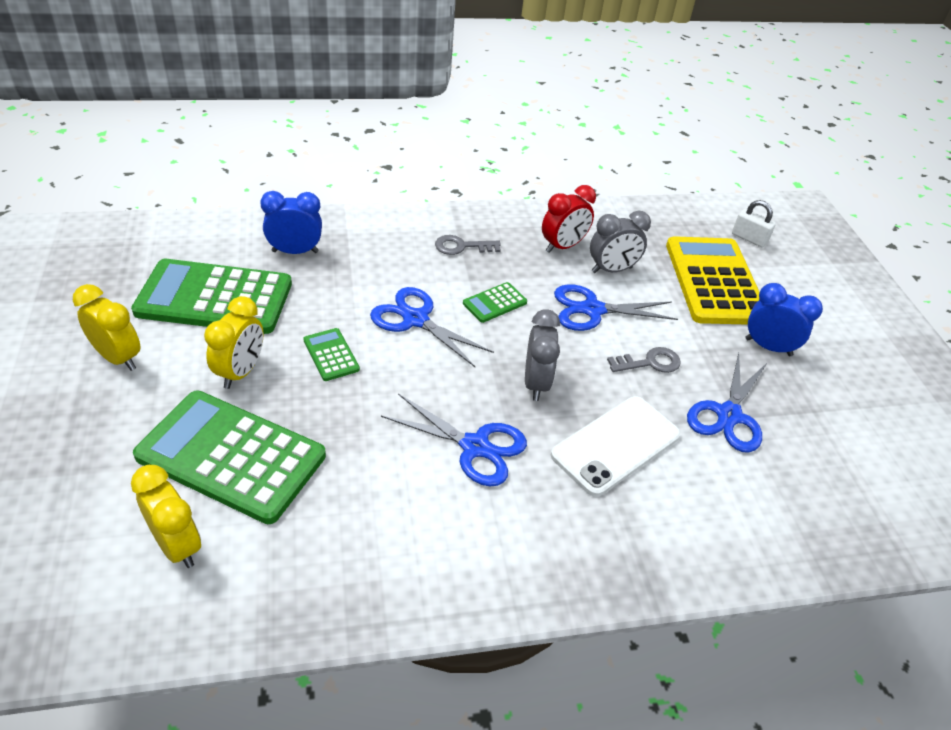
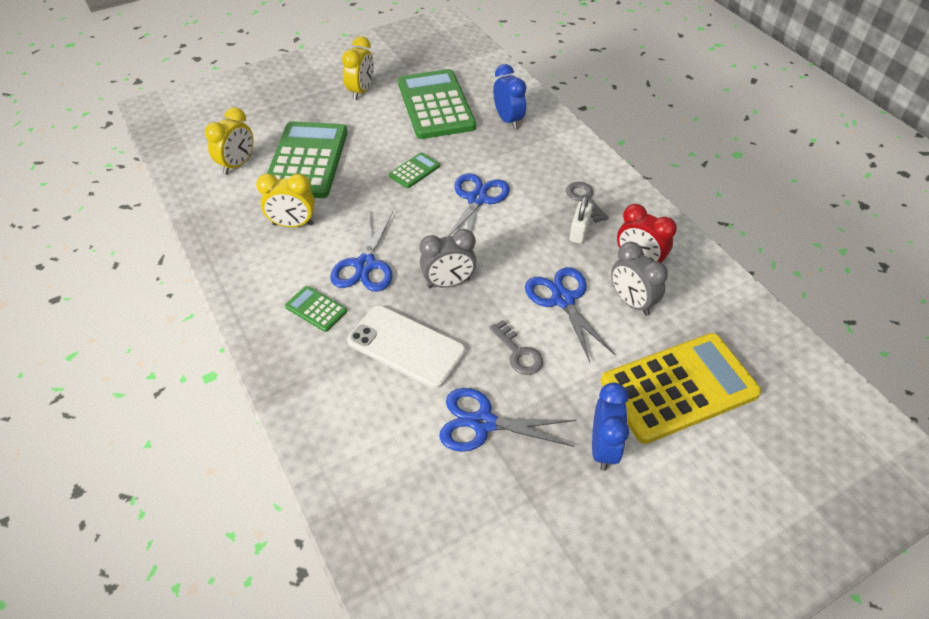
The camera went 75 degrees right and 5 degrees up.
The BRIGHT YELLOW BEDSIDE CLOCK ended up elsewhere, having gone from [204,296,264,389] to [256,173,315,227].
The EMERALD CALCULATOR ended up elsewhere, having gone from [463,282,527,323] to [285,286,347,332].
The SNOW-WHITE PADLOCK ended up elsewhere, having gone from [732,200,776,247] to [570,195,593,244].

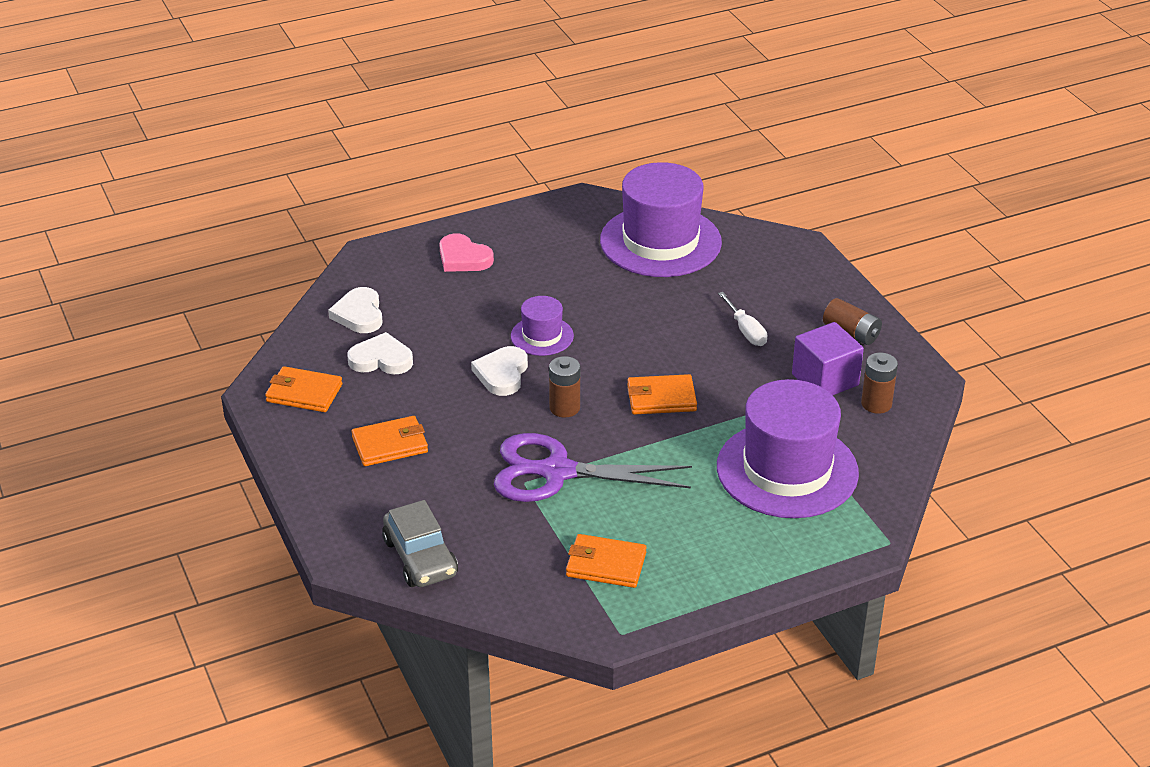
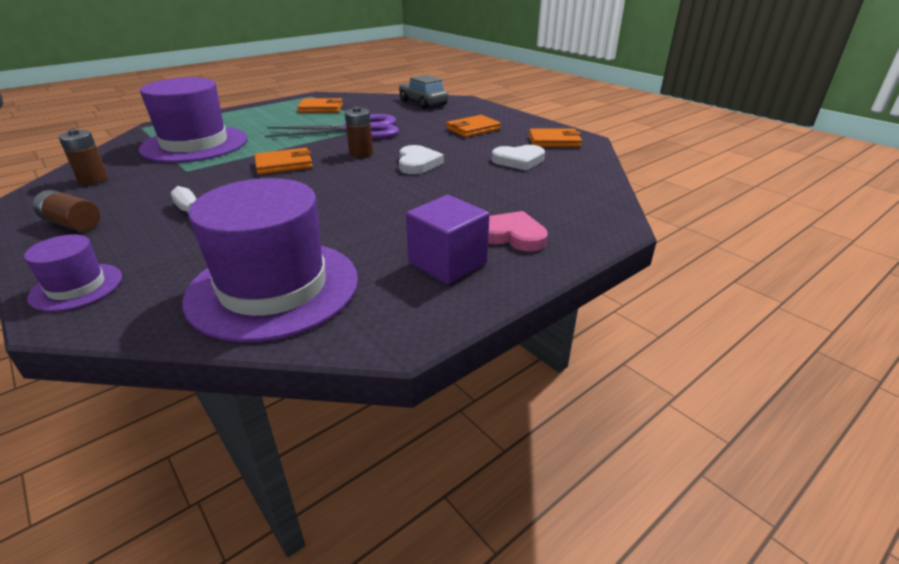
The camera went 165 degrees right and 5 degrees down.
The second view lost the SNOW-WHITE LOVE HEART at [328,287,383,333].
The PURPLE TALL HAT ended up elsewhere, having gone from [511,296,574,356] to [24,234,122,312].
The PURPLE BLOCK ended up elsewhere, having gone from [792,322,864,395] to [406,195,490,284].

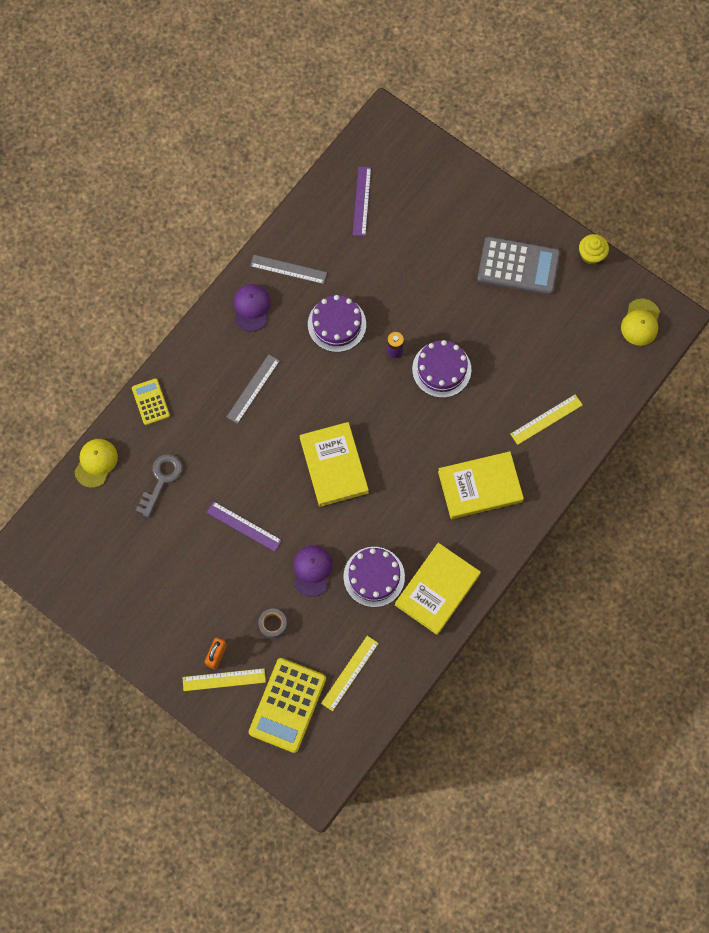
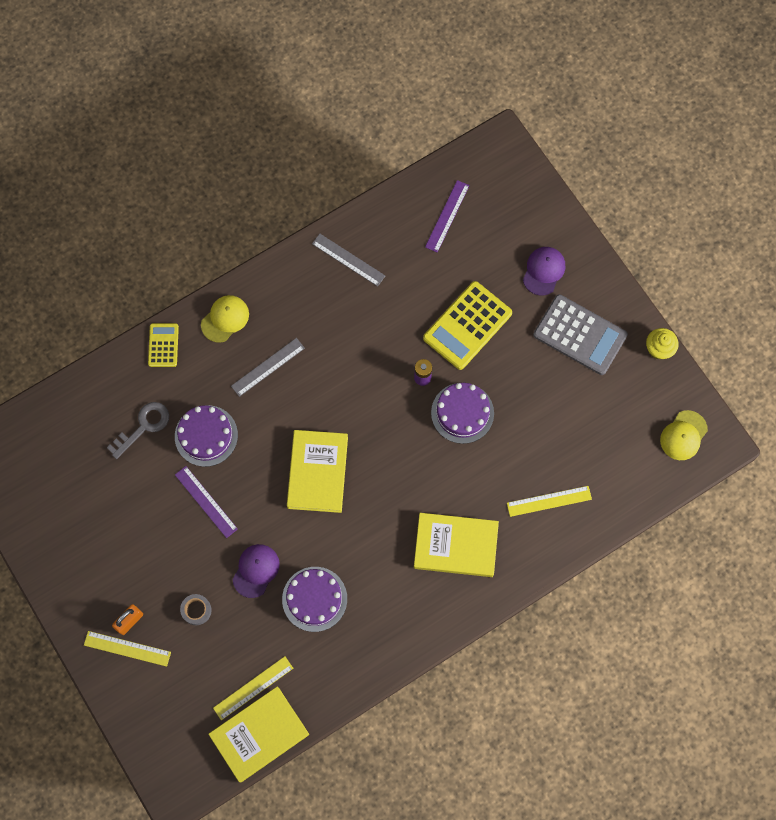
The camera went 20 degrees right and 0 degrees up.
The BRIGHT YELLOW BASEBALL CAP ended up elsewhere, having gone from [75,439,118,488] to [201,295,249,343].
The PURPLE BASEBALL CAP ended up elsewhere, having gone from [234,284,271,332] to [523,247,565,295].
The BRIGHT YELLOW CALCULATOR ended up elsewhere, having gone from [249,658,326,753] to [423,281,512,370].
The PURPLE CAKE ended up elsewhere, having gone from [308,295,366,352] to [175,405,238,467].
The BRIGHT YELLOW HARDCOVER ended up elsewhere, having gone from [395,543,481,635] to [208,686,309,782].

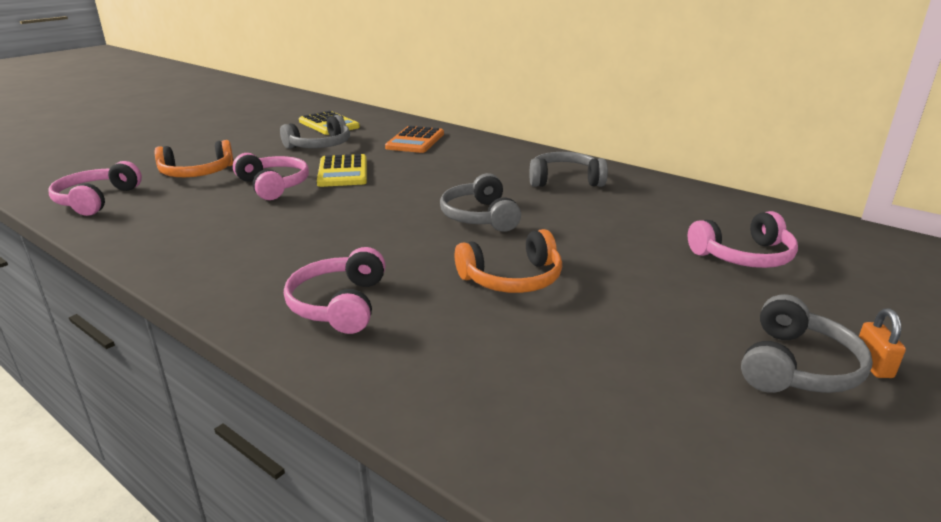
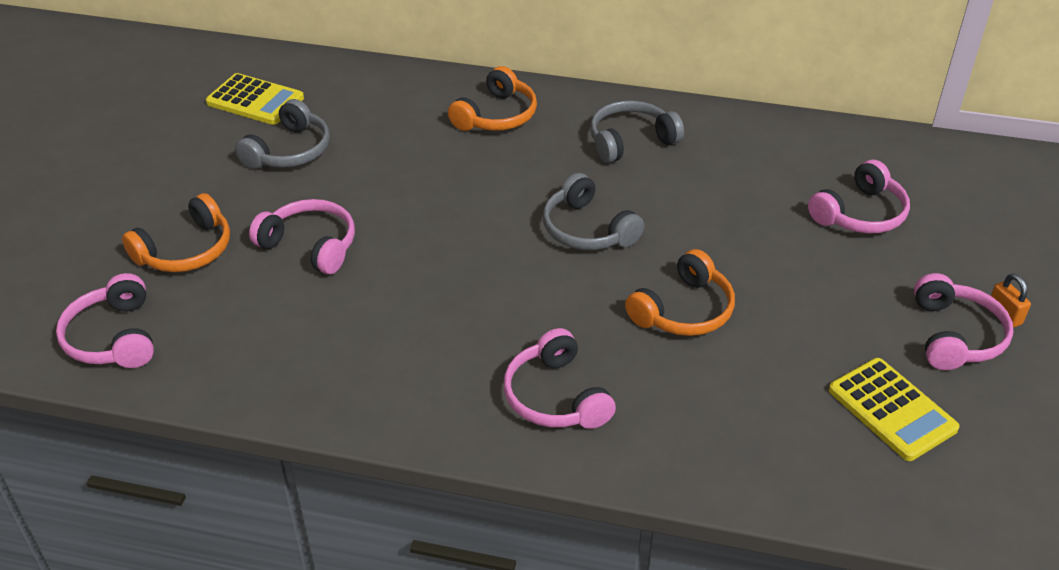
The camera went 25 degrees left and 15 degrees up.
The second view lost the ORANGE CALCULATOR at [385,126,444,153].
The second view gained the ORANGE HEADSET at [448,66,537,131].
The BRIGHT YELLOW CALCULATOR ended up elsewhere, having gone from [317,154,367,187] to [829,358,960,461].
What was the GREY HEADSET at [741,294,873,393] turned into the PINK HEADSET at [914,273,1013,370].

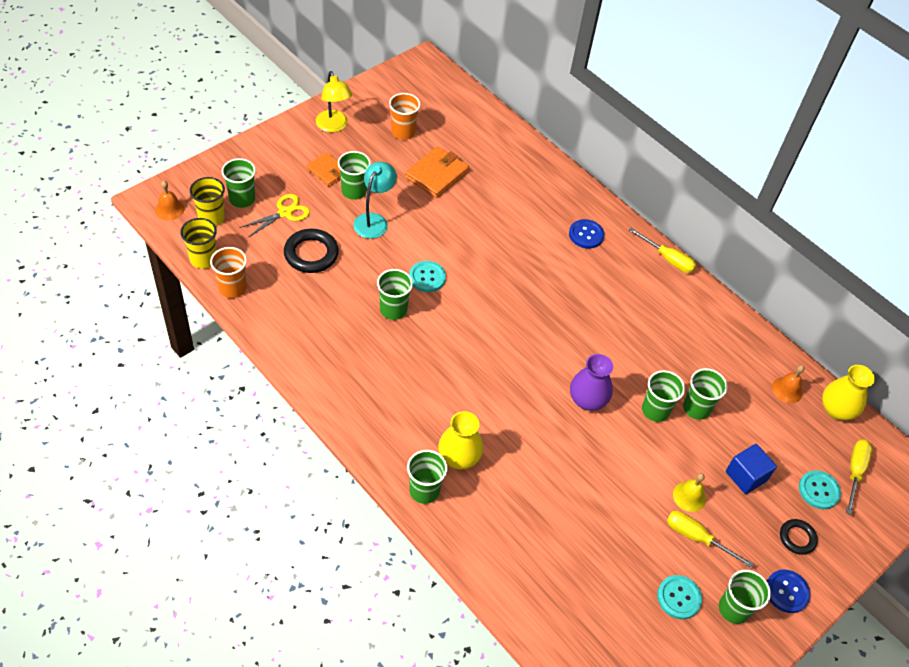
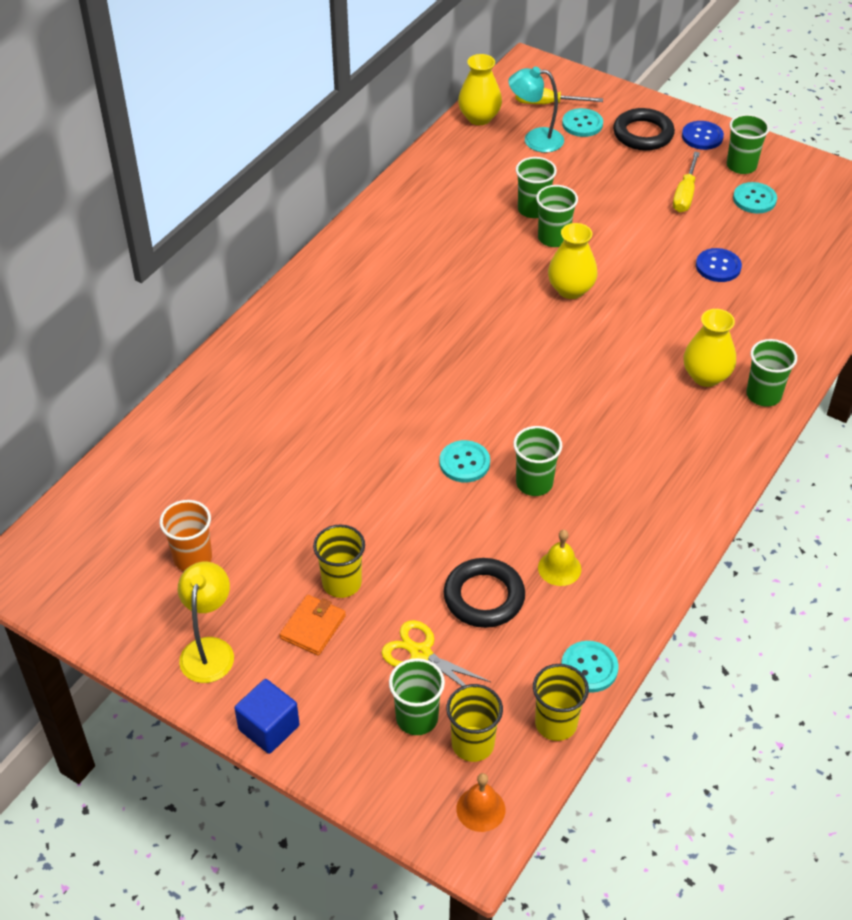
The camera went 100 degrees left and 5 degrees down.
The second view lost the ORANGE BILLFOLD at [405,146,469,198].
The second view lost the BRIGHT YELLOW FLAT SCREWDRIVER at [628,228,697,273].
The second view lost the ORANGE BELL at [772,365,805,403].
The TURQUOISE LAMP ended up elsewhere, having gone from [353,162,397,239] to [508,67,564,153].
The BLUE SEWING BUTTON ended up elsewhere, having gone from [569,219,604,249] to [696,248,742,282].
The BRIGHT YELLOW BELL ended up elsewhere, having gone from [673,473,706,512] to [538,530,581,586].
The BLUE BLOCK ended up elsewhere, having gone from [726,444,777,494] to [234,679,300,754].
Where the ORANGE TUMBLER stood at [210,247,247,298], the TURQUOISE SEWING BUTTON came to stand at [561,641,618,693].
What was the EMERALD TUMBLER at [338,151,371,200] turned into the BRIGHT YELLOW TUMBLER at [313,525,365,598].
What was the PURPLE FLOWER VASE at [570,354,613,411] turned into the BRIGHT YELLOW FLOWER VASE at [548,223,598,299].
The BRIGHT YELLOW LAMP at [316,71,352,132] ended up facing another way, 45 degrees counterclockwise from before.
The size of the BLACK TORUS at [780,519,818,555] changed by a factor of 1.67.

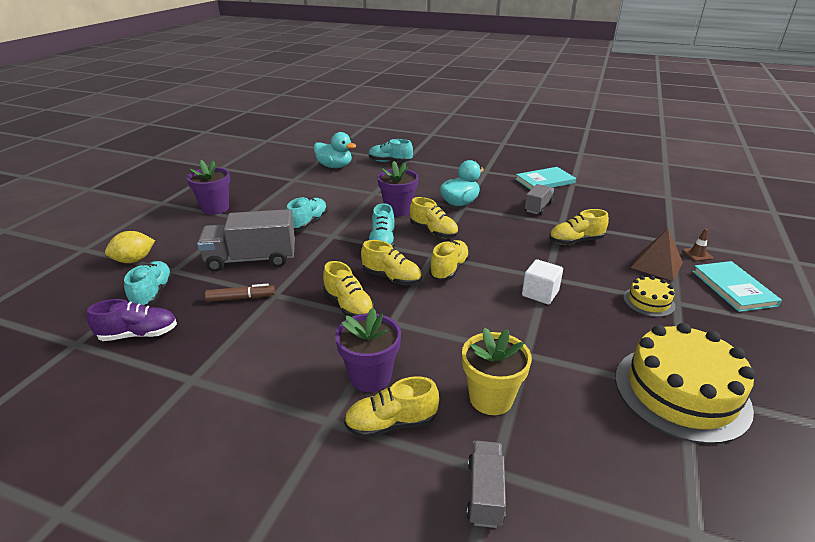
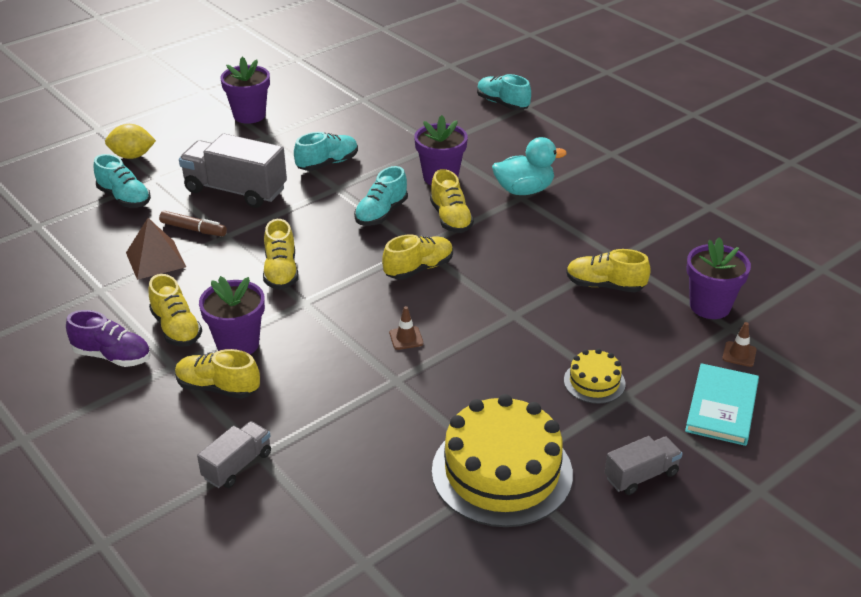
The camera went 30 degrees right and 5 degrees up.
The second view lost the TURQUOISE DUCK at [314,132,356,168].
The second view lost the BRIGHT YELLOW PLANT POT at [462,328,532,415].
The second view lost the TURQUOISE HARDCOVER at [516,167,576,190].
The second view lost the SNOW-WHITE BLOCK at [522,259,563,305].
The second view gained the BROWN SAFETY CONE at [389,306,423,350].
The second view gained the PURPLE PLANT POT at [686,237,751,319].
The PURPLE SNEAKER ended up elsewhere, having gone from [87,299,177,341] to [66,310,151,367].
The BRIGHT YELLOW SNEAKER ended up elsewhere, having gone from [361,240,422,285] to [148,274,202,347].
The GREY TOY TRUCK ended up elsewhere, having gone from [525,184,554,215] to [605,436,683,495].
The BROWN SOLID PYRAMID ended up elsewhere, having gone from [631,229,683,281] to [126,218,186,280].
The TURQUOISE SNEAKER at [124,261,173,306] ended up facing another way, 105 degrees clockwise from before.

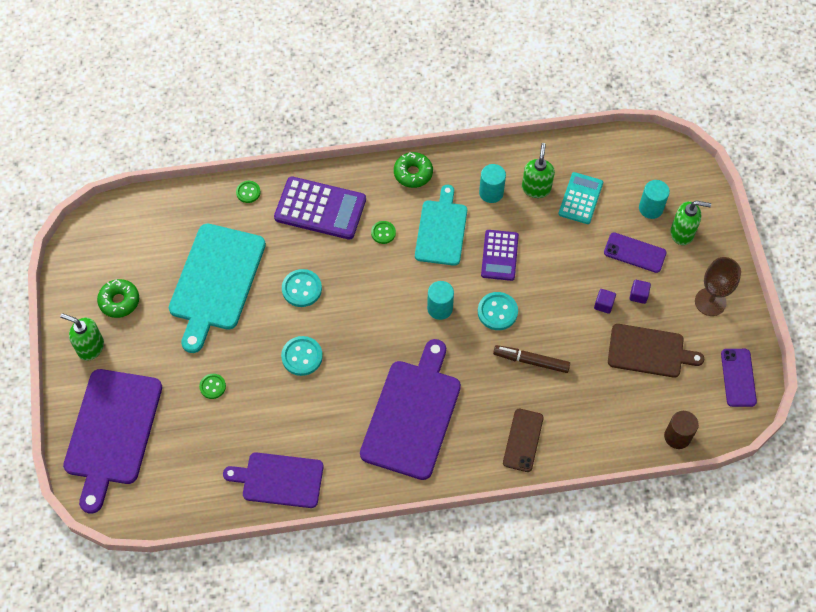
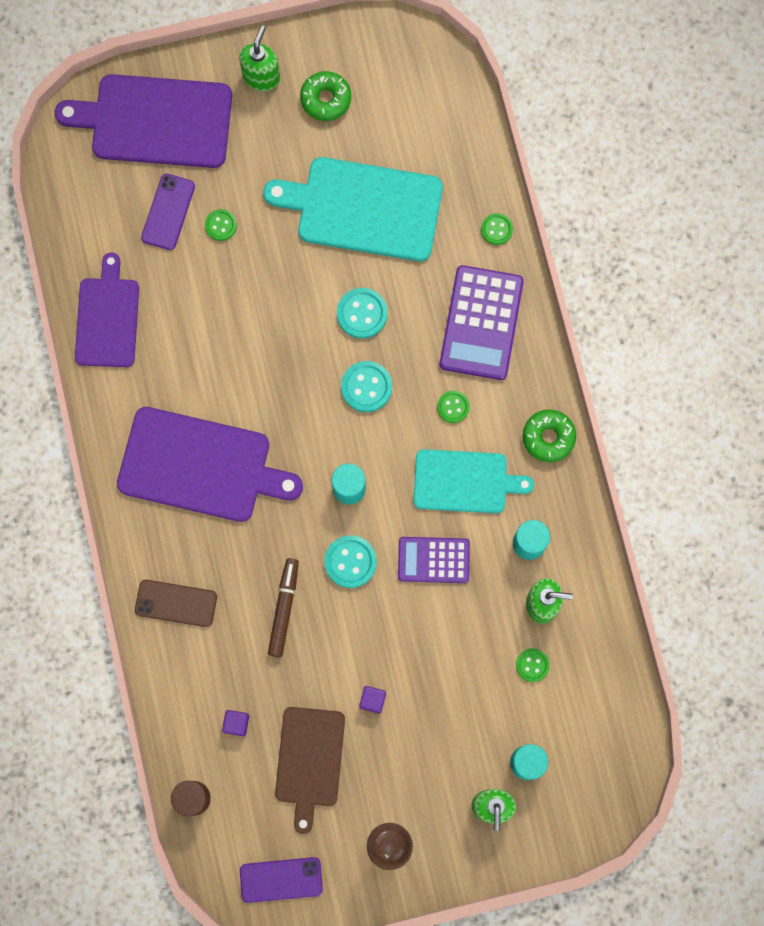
The camera went 85 degrees right and 15 degrees up.
The TURQUOISE SEWING BUTTON ended up elsewhere, having gone from [281,336,323,376] to [341,361,392,412].
The PURPLE PHONE ended up elsewhere, having gone from [604,232,667,273] to [141,174,195,250].
The PURPLE BLOCK ended up elsewhere, having gone from [629,280,651,304] to [222,710,249,736].
Where the TURQUOISE CALCULATOR stood at [559,172,603,224], the EMERALD SEWING BUTTON came to stand at [516,648,550,682].

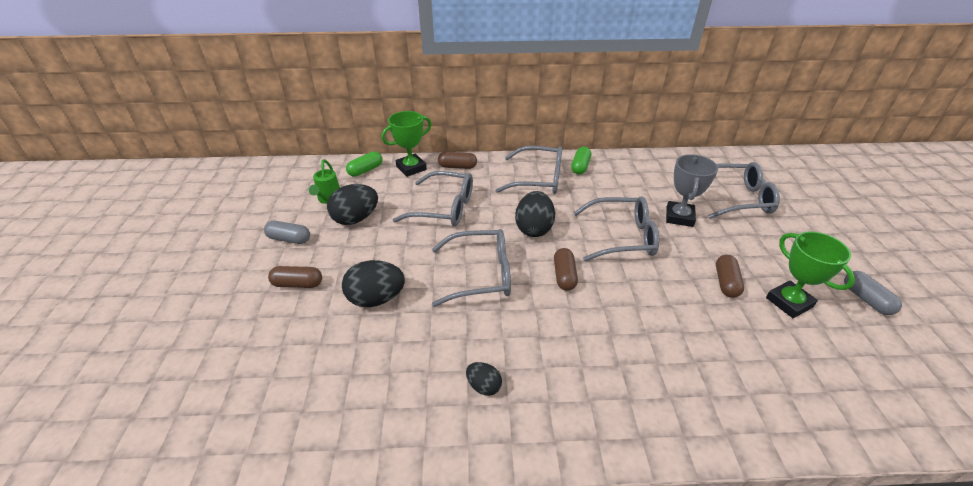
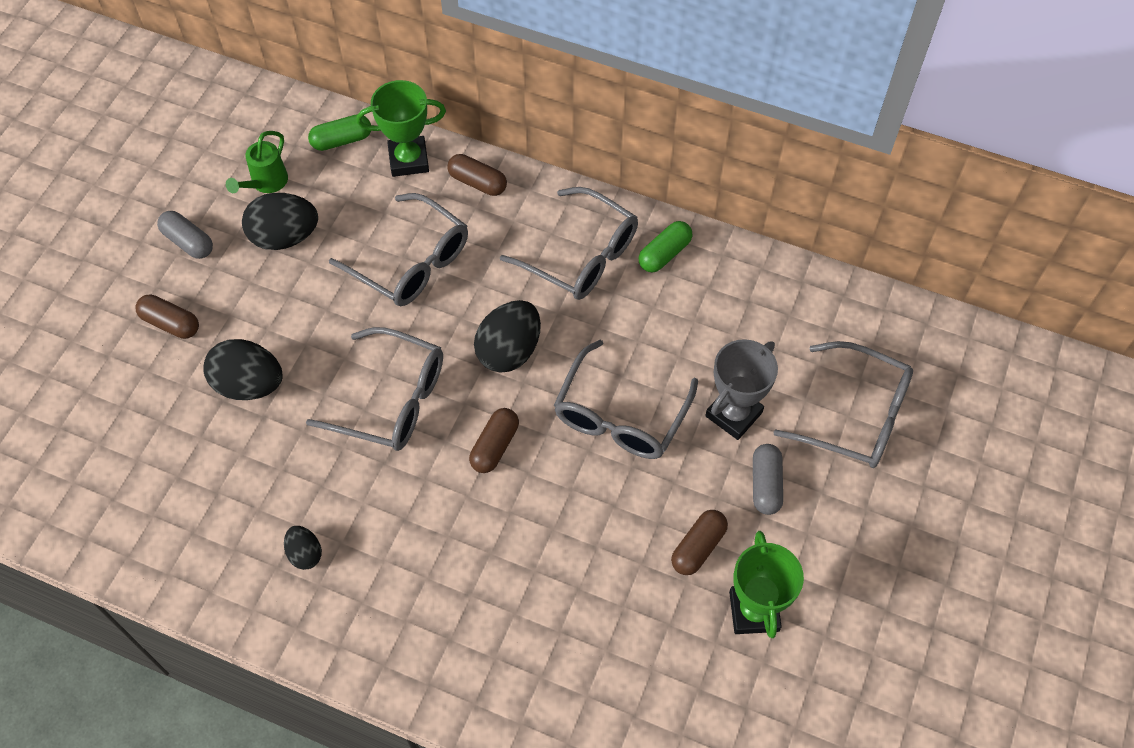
The camera went 25 degrees right and 20 degrees up.
The GREY PILL ended up elsewhere, having gone from [844,271,902,315] to [753,444,783,515].
The GREY GLASSES at [574,196,659,261] ended up facing another way, 90 degrees clockwise from before.

